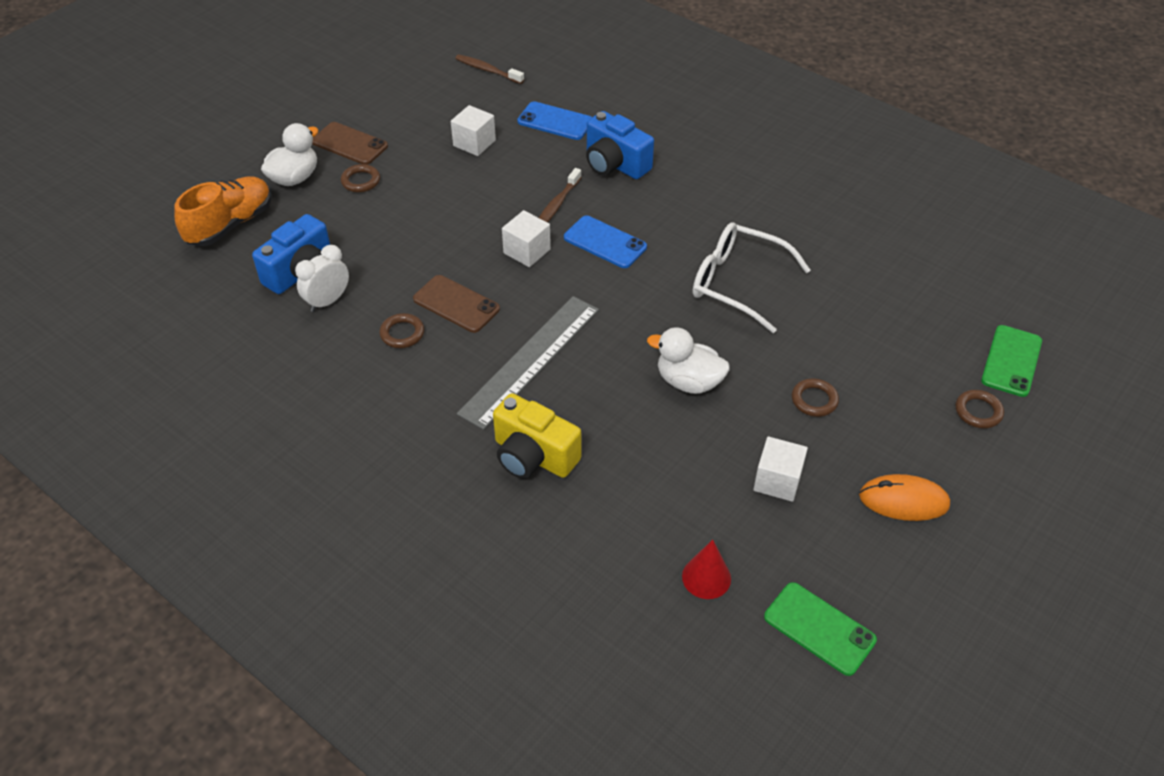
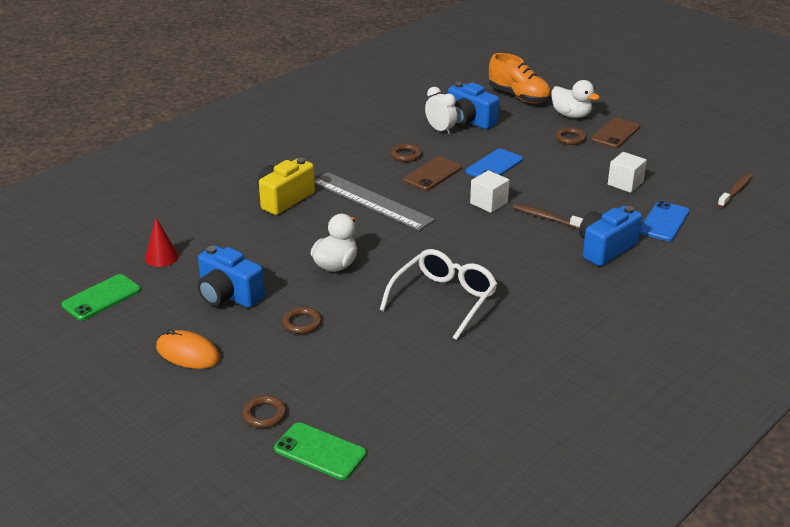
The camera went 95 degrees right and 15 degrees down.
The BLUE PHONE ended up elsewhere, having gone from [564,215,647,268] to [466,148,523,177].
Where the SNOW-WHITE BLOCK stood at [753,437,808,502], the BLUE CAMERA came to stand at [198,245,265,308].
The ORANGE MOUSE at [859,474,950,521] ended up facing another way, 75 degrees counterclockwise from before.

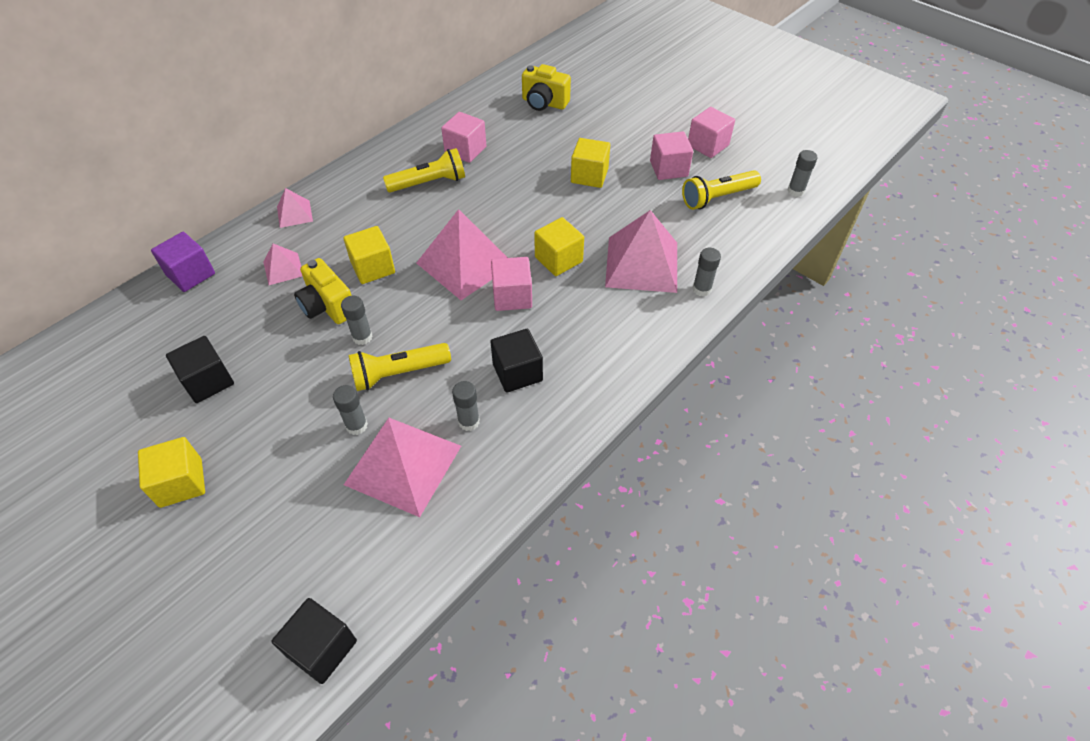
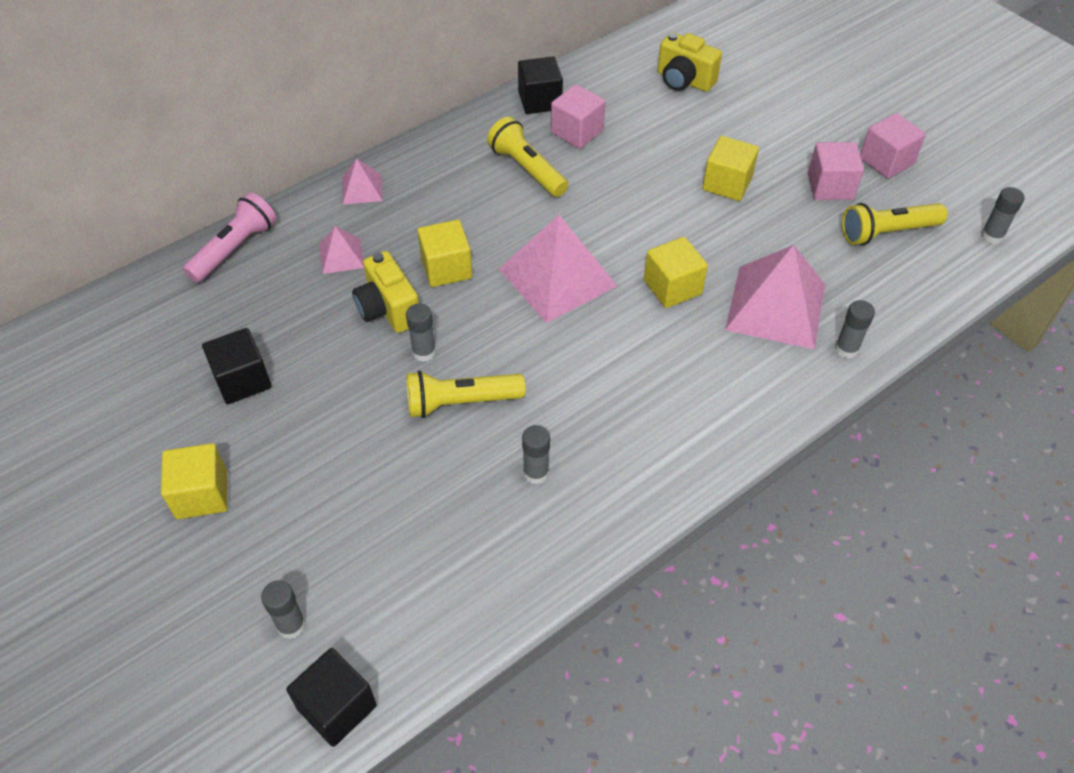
The camera went 10 degrees right and 0 degrees up.
The second view lost the PINK SOLID PYRAMID at [344,418,461,517].
The second view lost the PINK BLOCK at [491,257,532,311].
The GREY STICK OF GLUE ended up elsewhere, having gone from [333,385,368,435] to [261,580,306,639].
The BLACK BLOCK ended up elsewhere, having gone from [491,329,543,393] to [518,56,563,114].
Where the PURPLE BLOCK stood at [151,232,215,292], the PINK POCKET TORCH came to stand at [183,192,277,283].
The BRIGHT YELLOW POCKET TORCH at [383,148,465,193] ended up facing another way, 120 degrees counterclockwise from before.

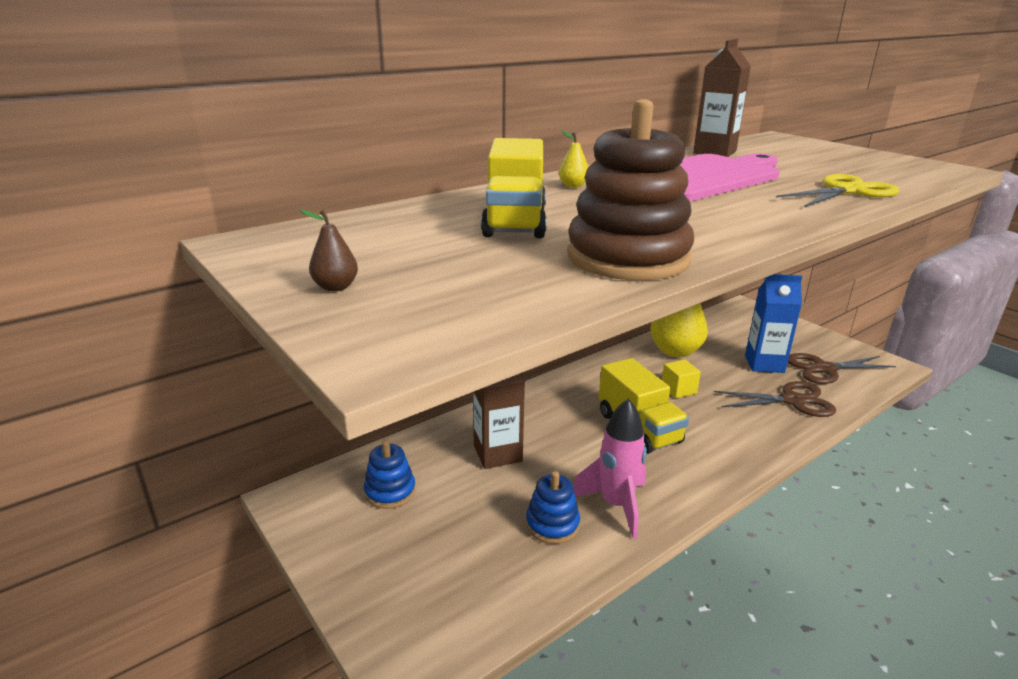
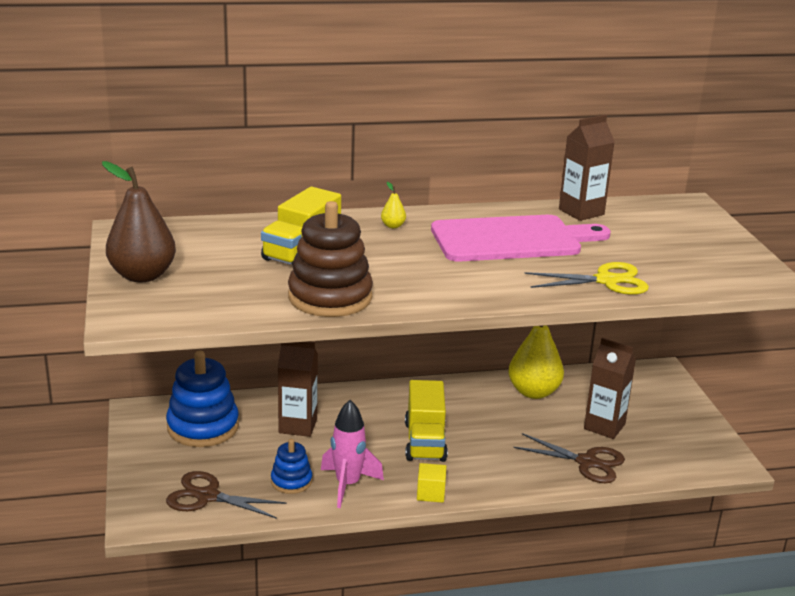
The camera went 25 degrees right and 0 degrees up.
The BRIGHT YELLOW BLOCK ended up elsewhere, having gone from [662,360,701,398] to [417,463,446,503].
The BROWN PAIR OF SCISSORS ended up elsewhere, having gone from [788,353,896,384] to [166,471,287,519].
What was the BLUE CARTON at [745,274,802,373] turned into the BROWN CARTON at [584,338,636,439].
The size of the BROWN PEAR at [300,210,358,291] changed by a factor of 2.42.
The size of the BLUE STACKING TOY at [364,440,416,509] changed by a factor of 1.84.

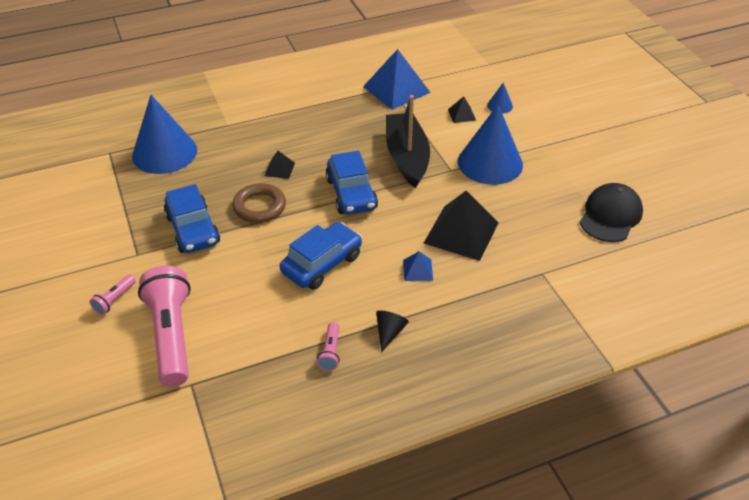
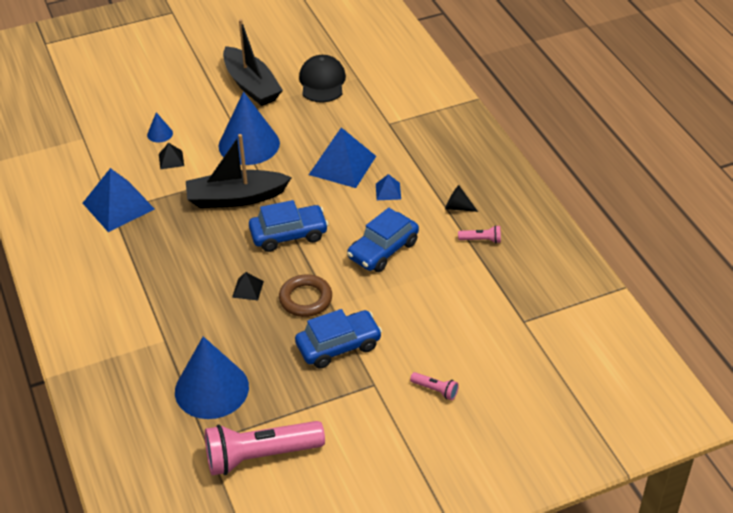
The camera went 90 degrees left and 0 degrees up.
The second view gained the BLACK BOAT at [223,19,283,106].
The PINK POCKET TORCH ended up elsewhere, having gone from [138,266,191,387] to [205,421,325,475].
What was the BLACK SOLID PYRAMID at [424,191,499,261] turned into the BLUE SOLID PYRAMID at [309,127,376,188].
The BLUE TOY CAR at [280,222,362,290] ended up facing another way, 90 degrees counterclockwise from before.
The BLACK BASEBALL CAP at [580,183,643,242] ended up facing another way, 60 degrees clockwise from before.

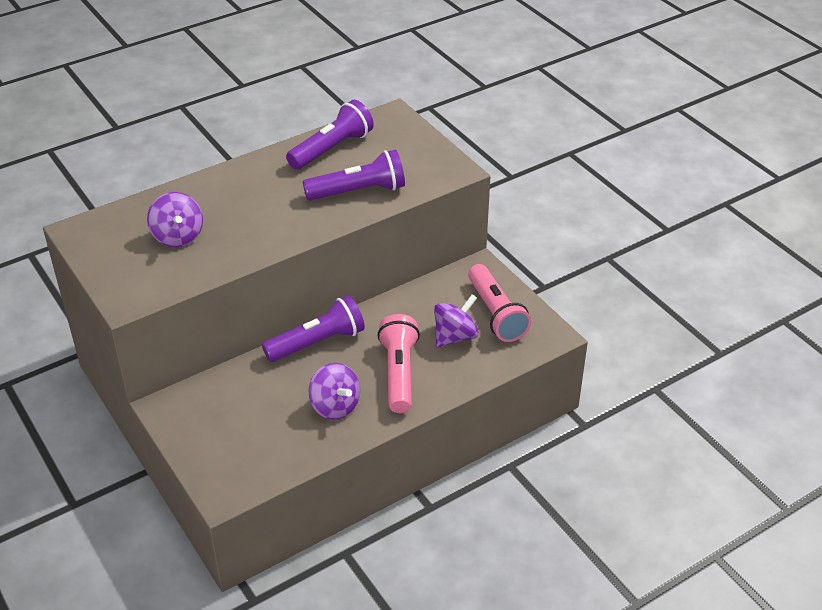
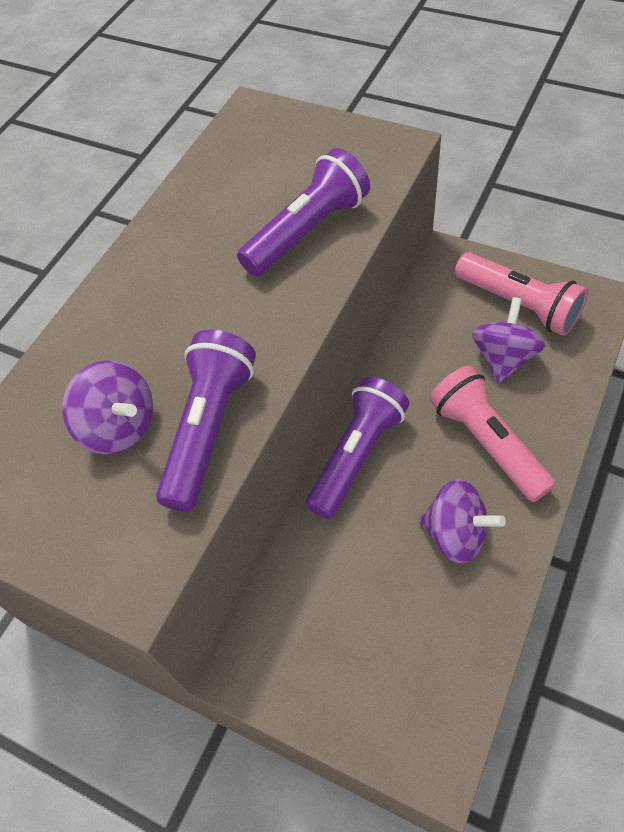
The camera went 25 degrees left and 15 degrees up.
The PURPLE POCKET TORCH ended up elsewhere, having gone from [286,100,374,170] to [156,329,256,512].

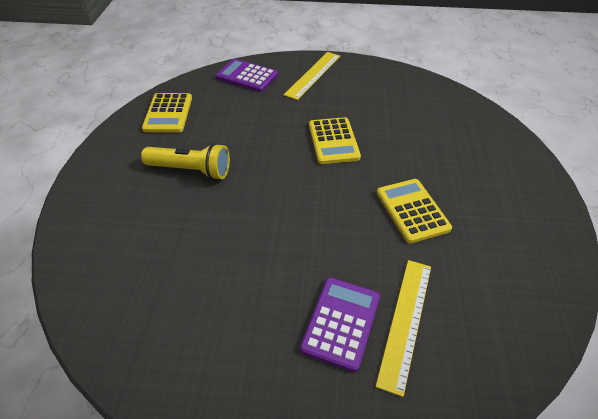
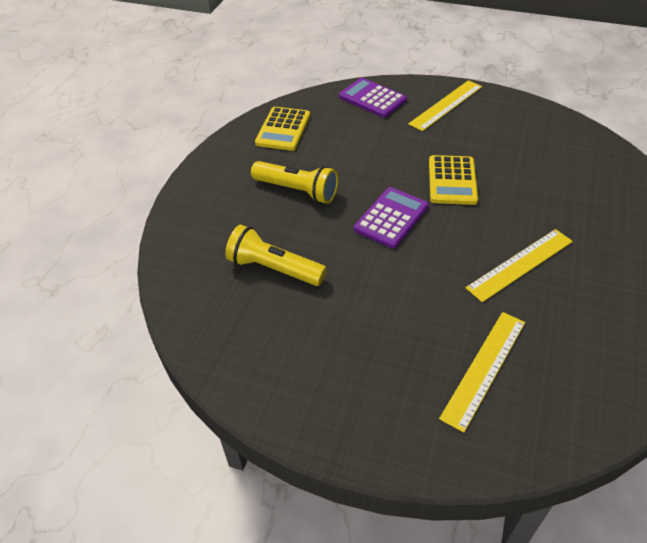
The camera went 15 degrees right and 0 degrees up.
The second view gained the BRIGHT YELLOW POCKET TORCH at [225,225,327,286].
The PURPLE CALCULATOR ended up elsewhere, having gone from [300,277,380,372] to [354,187,429,248].
Where the BRIGHT YELLOW CALCULATOR stood at [377,179,452,243], the BRIGHT YELLOW RULER came to stand at [466,229,573,302].

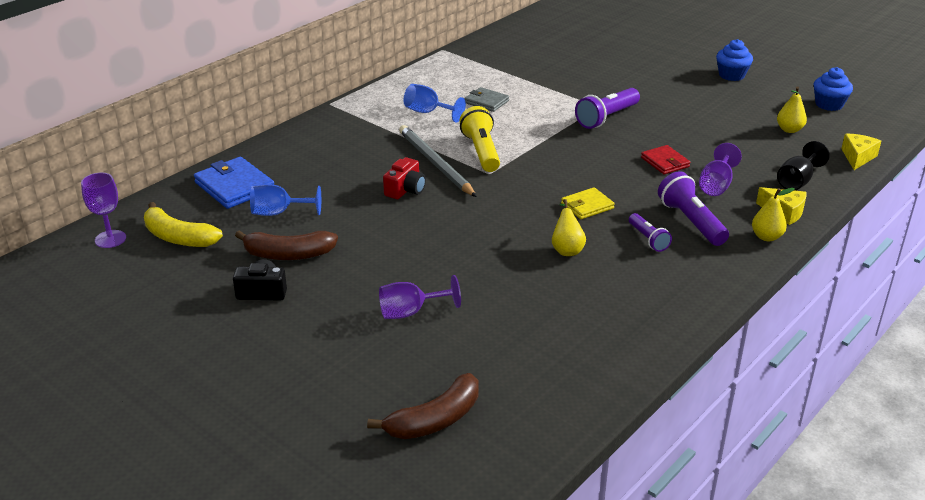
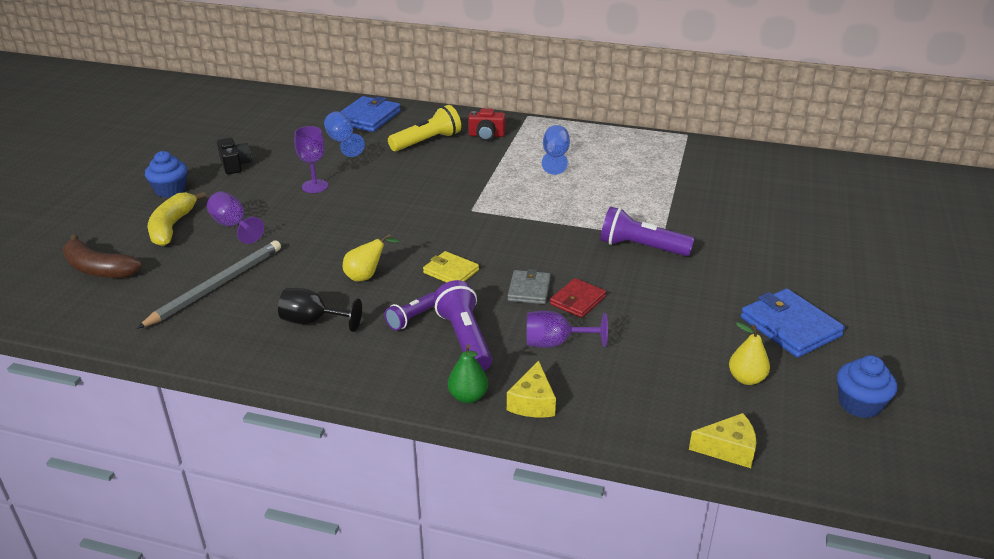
The camera went 65 degrees right and 0 degrees up.
The second view lost the BROWN TOY BANANA at [235,230,338,260].
The second view gained the BLUE BILLFOLD at [741,288,845,358].
The PURPLE GOBLET ended up elsewhere, having gone from [81,173,126,248] to [294,126,328,193].
The BRIGHT YELLOW TOY BANANA ended up elsewhere, having gone from [144,202,223,247] to [148,191,206,246].
The CRIMSON CAMERA ended up elsewhere, having gone from [383,157,426,199] to [468,108,505,141].
The GREY LEAD PENCIL ended up elsewhere, having gone from [399,125,477,197] to [137,240,281,329].
The BRIGHT YELLOW POCKET TORCH ended up elsewhere, having gone from [460,106,500,172] to [388,105,461,151].
The GREY BILLFOLD ended up elsewhere, having gone from [464,87,509,112] to [508,269,551,304].
The BLUE FAIRY CAKE ended up elsewhere, having gone from [716,39,753,81] to [145,151,187,198].
The BLACK GOBLET ended up elsewhere, having gone from [777,141,830,190] to [278,288,362,332].
What was the BRIGHT YELLOW PEAR at [752,188,795,241] turned into the EMERALD PEAR at [448,344,488,403].
The PURPLE POCKET TORCH at [658,171,729,246] ended up facing another way, 60 degrees counterclockwise from before.

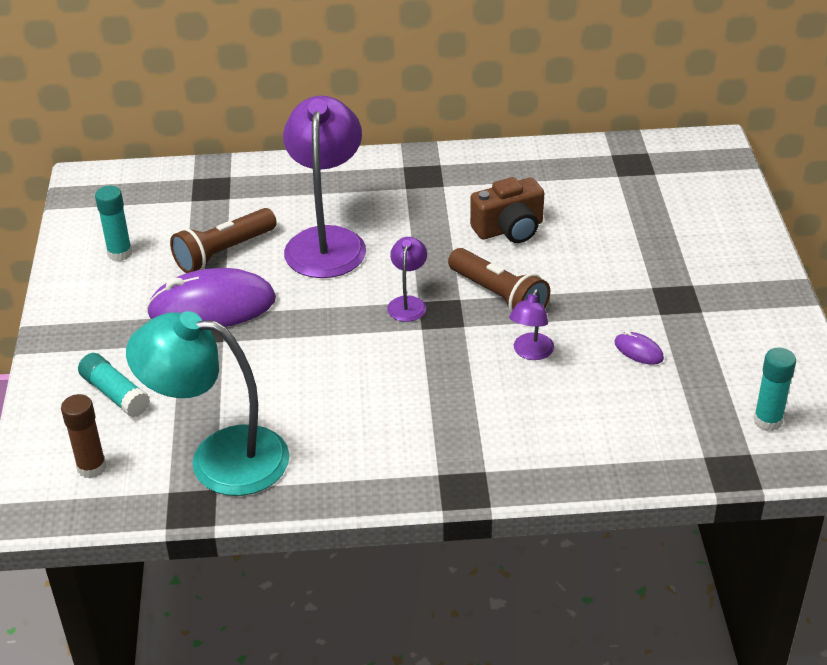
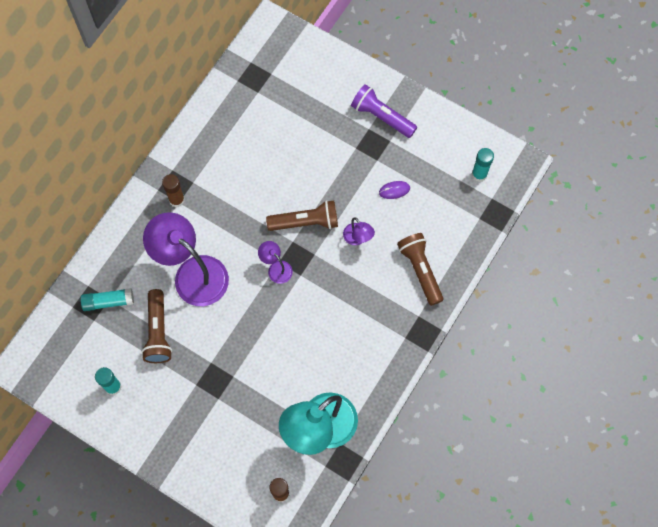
The camera went 55 degrees left and 30 degrees up.
The second view lost the PURPLE MOUSE at [146,268,276,327].
The second view lost the BROWN CAMERA at [470,177,544,243].
The second view gained the BROWN STICK OF GLUE at [162,174,185,207].
The second view gained the PURPLE POCKET TORCH at [351,84,417,138].
The second view gained the BROWN POCKET TORCH at [397,233,443,306].
The TURQUOISE STICK OF GLUE ended up elsewhere, having gone from [78,353,150,417] to [80,288,134,311].

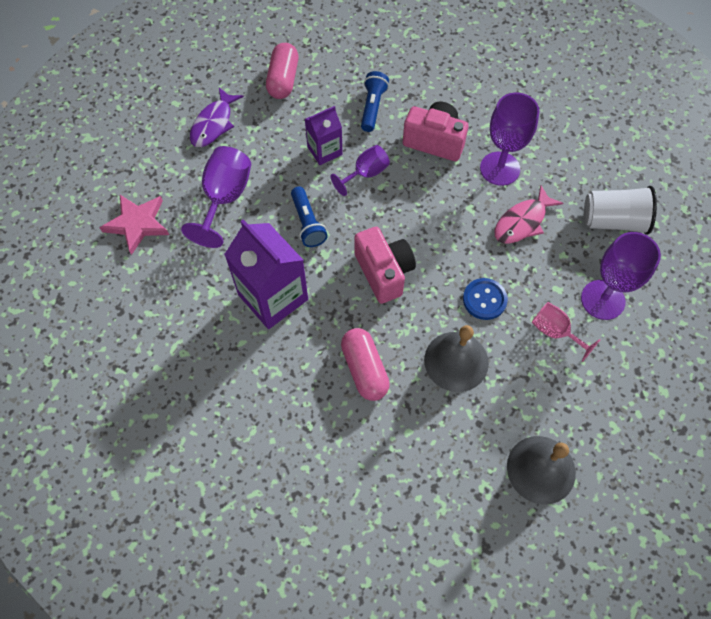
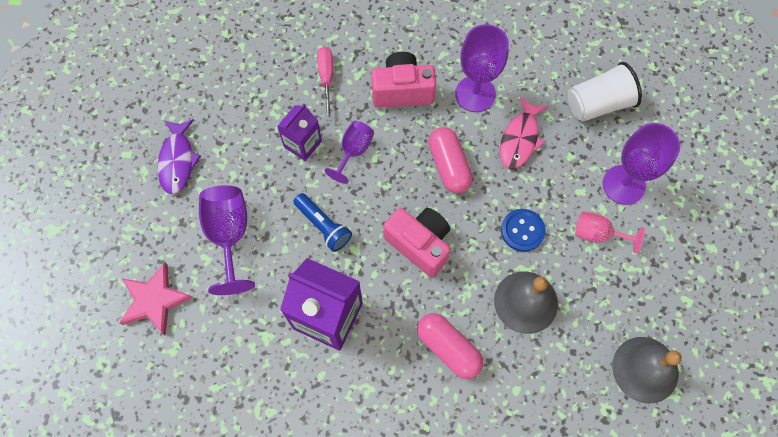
The camera went 25 degrees left and 5 degrees up.
The PINK PILL ended up elsewhere, having gone from [266,43,298,99] to [428,127,473,193].
Where the BLUE POCKET TORCH stood at [361,71,389,132], the PINK FLAT SCREWDRIVER came to stand at [317,47,333,121].

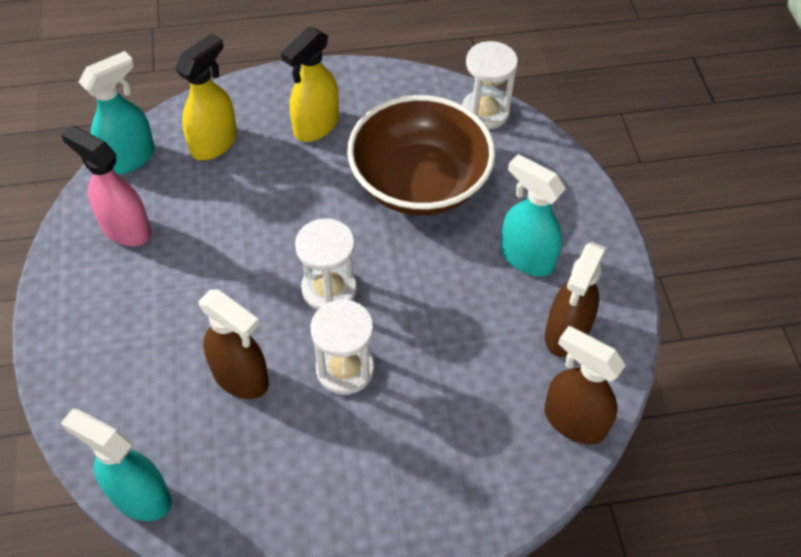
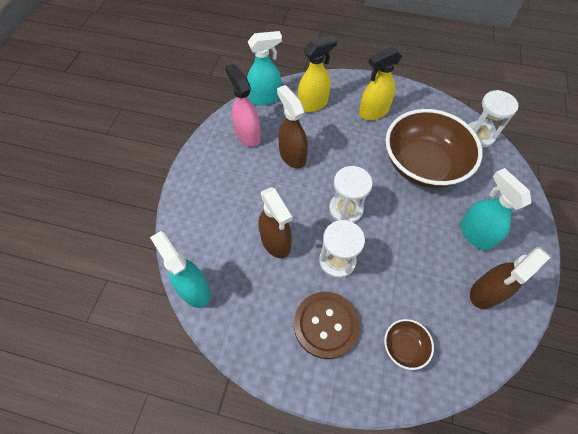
The camera went 25 degrees right and 5 degrees up.
The second view gained the BROWN SEWING BUTTON at [294,292,360,359].
The second view gained the BROWN BOWL at [384,319,434,370].
The BROWN SPRAY BOTTLE ended up elsewhere, having gone from [544,326,626,445] to [277,85,308,168].

